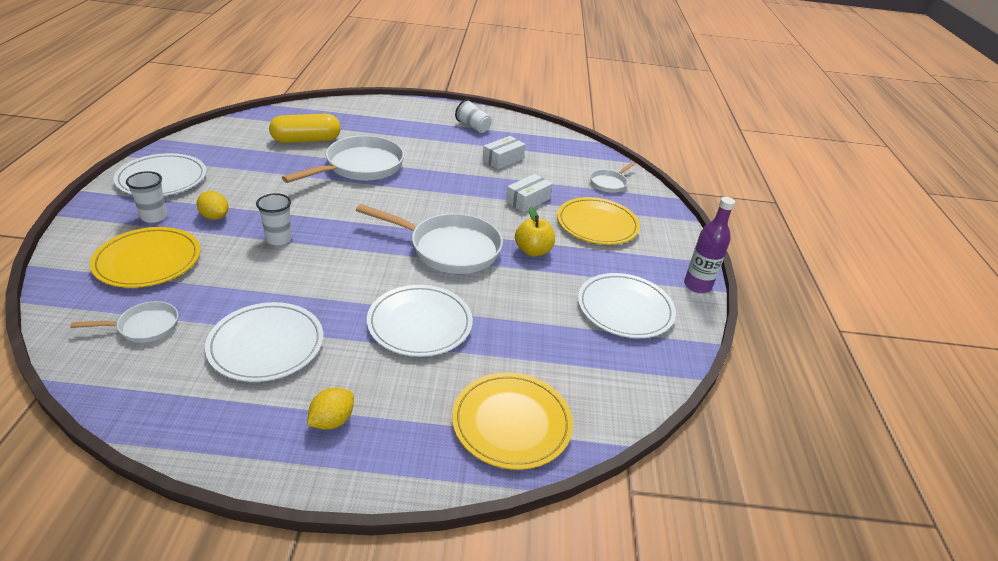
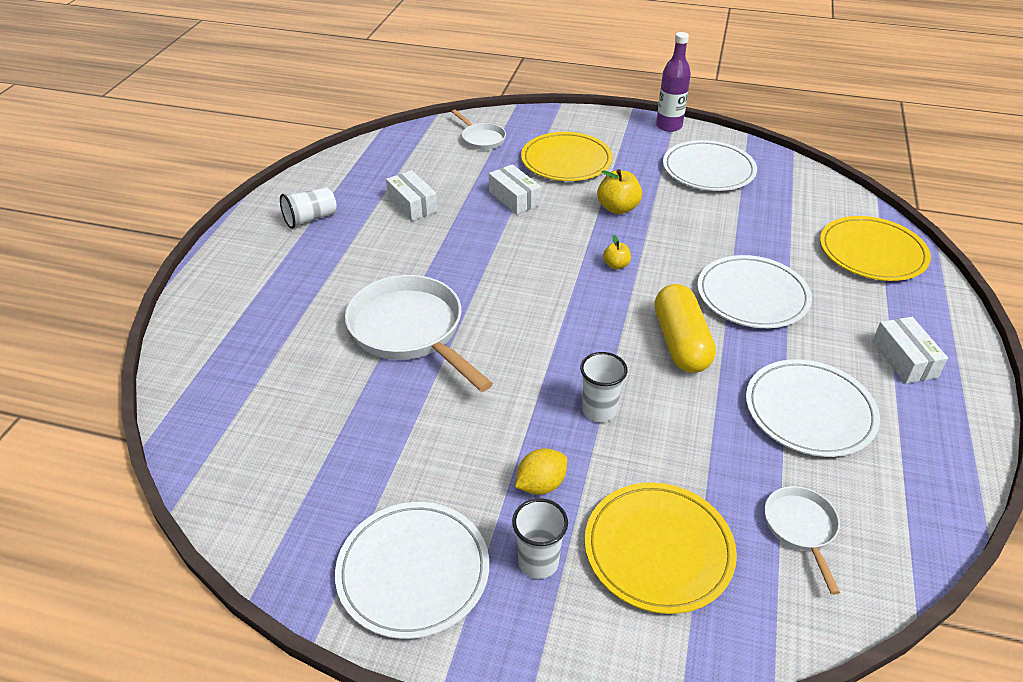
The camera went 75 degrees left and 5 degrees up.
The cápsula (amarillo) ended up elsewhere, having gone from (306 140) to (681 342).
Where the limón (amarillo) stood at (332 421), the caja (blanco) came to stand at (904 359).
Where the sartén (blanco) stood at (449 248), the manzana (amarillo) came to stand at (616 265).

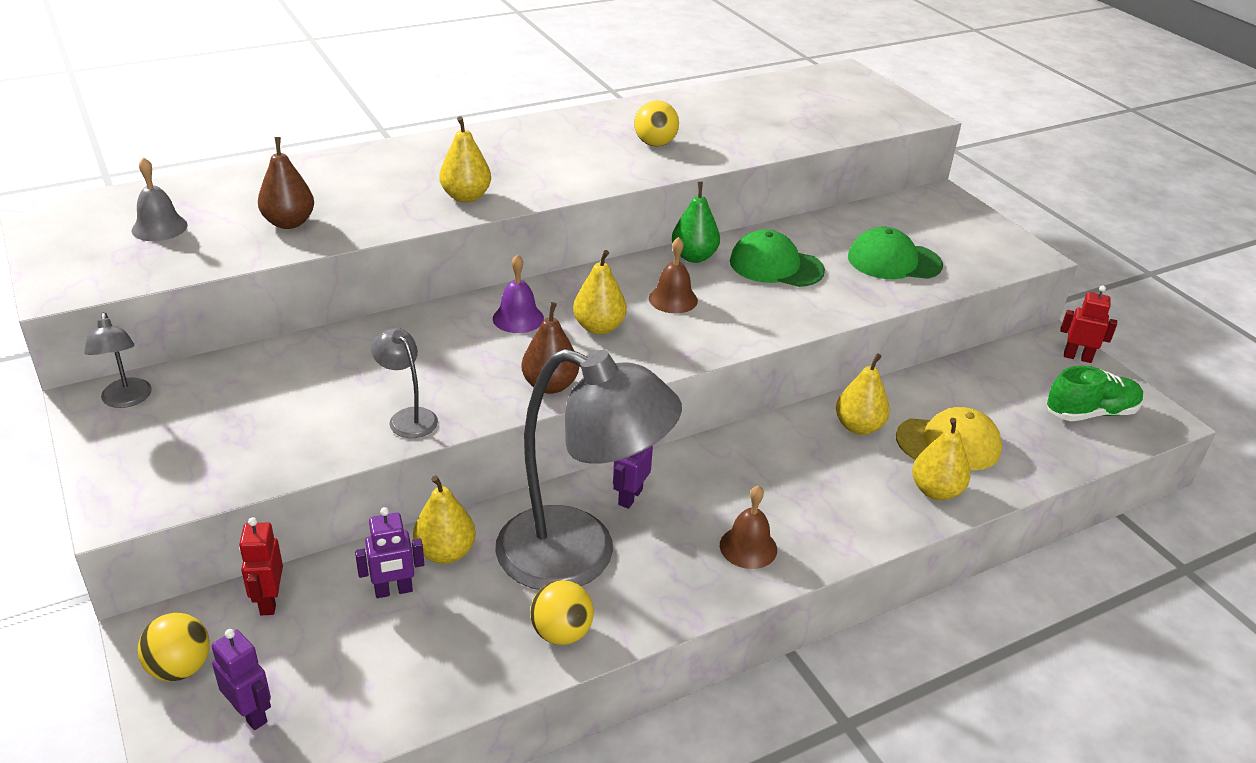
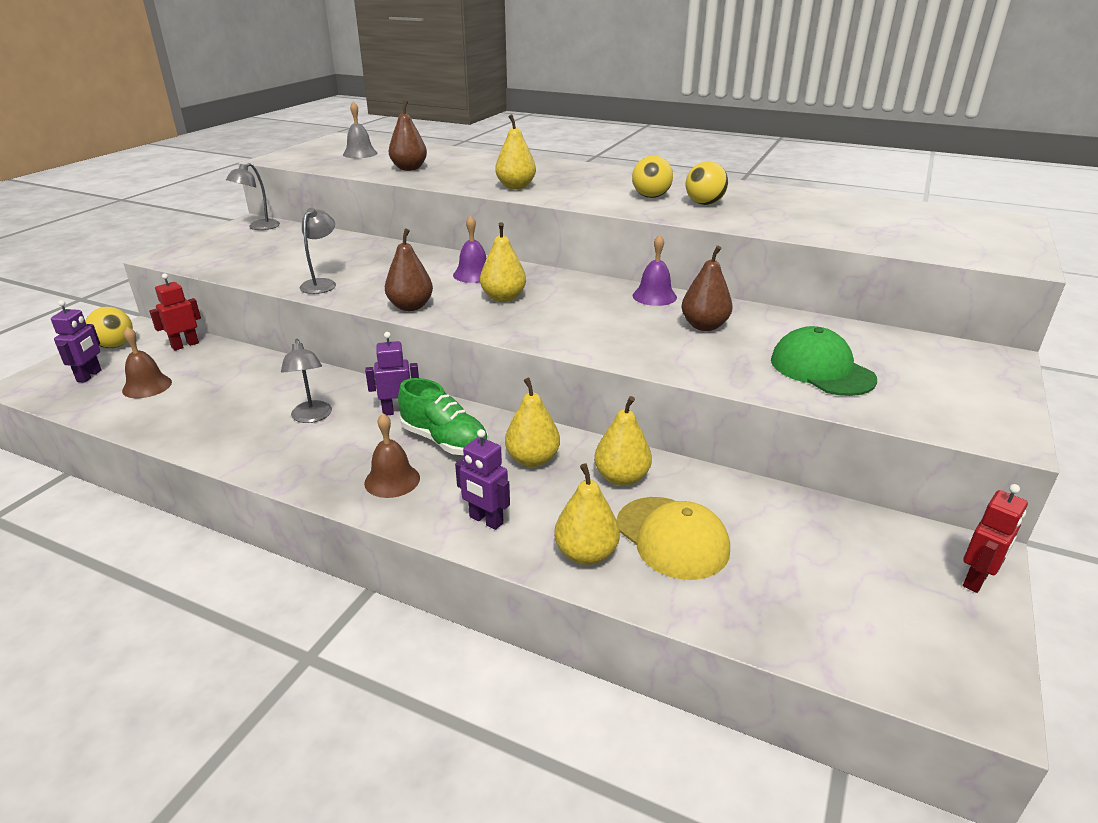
The camera went 55 degrees right and 5 degrees down.
The robot (morado) ended up elsewhere, having gone from (393 591) to (486 520).
The pera (amarillo) ended up elsewhere, having gone from (445 552) to (532 459).
The size of the lámpara (gris) at (579 556) changed by a factor of 0.41.
The pelota (amarillo) ended up elsewhere, having gone from (561 633) to (650 197).
The campana (marrón) ended up elsewhere, having gone from (673 299) to (147 386).
Where the pera (verde) stood at (694 257), the campana (morado) came to stand at (654 296).
Where the gorra (verde) stood at (776 266), the pera (marrón) came to stand at (704 326).
The zapato (verde) ended up elsewhere, having gone from (1090 413) to (444 441).
The robot (rojo) at (1077 357) ended up facing another way, 60 degrees clockwise from before.

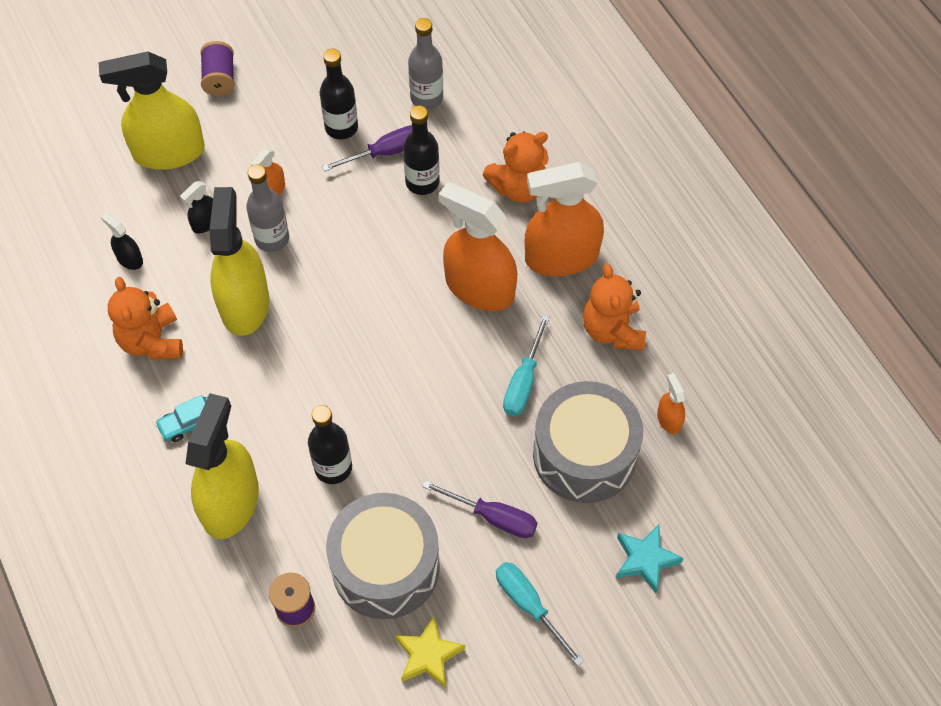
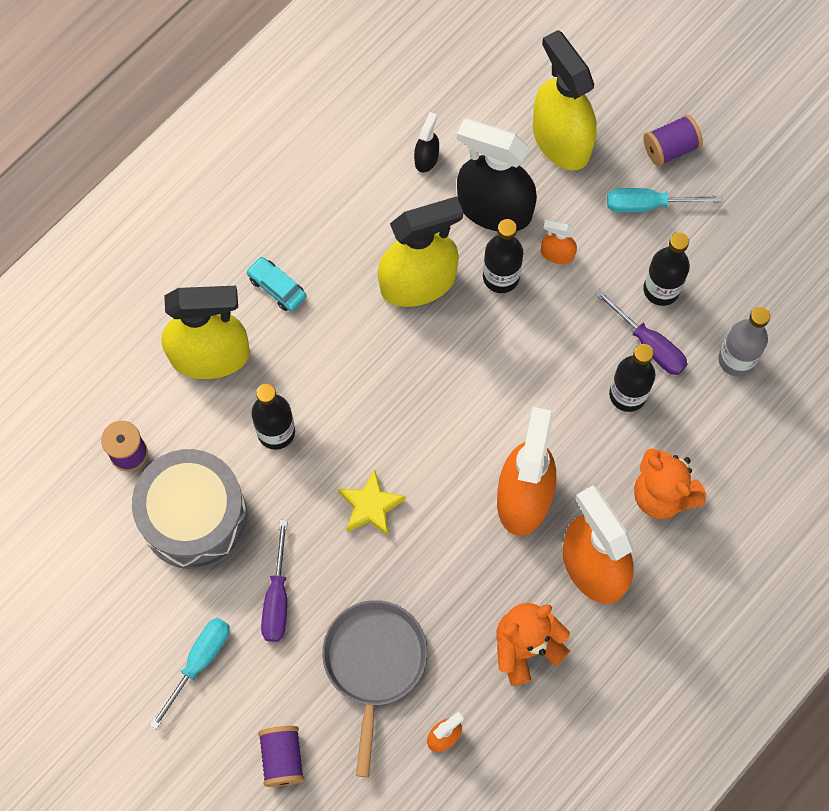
The camera went 70 degrees right and 10 degrees up.
The second view lost the osito (naranja) at (152 341).
The size of the pulverizador (negro) at (205 222) changed by a factor of 2.28.
What was the botella (gris) at (272 239) turned into the botella (negro) at (501 277).
The estrella (amarillo) ended up elsewhere, having gone from (428 655) to (371 506).
The destornillador (turquesa) ended up elsewhere, having gone from (523 381) to (648 205).
Where the tambor (gris) stood at (584 454), the sartén (gris) came to stand at (374 664).
Where the estrella (turquesa) stood at (645 560), the carrete (morado) came to stand at (282 758).

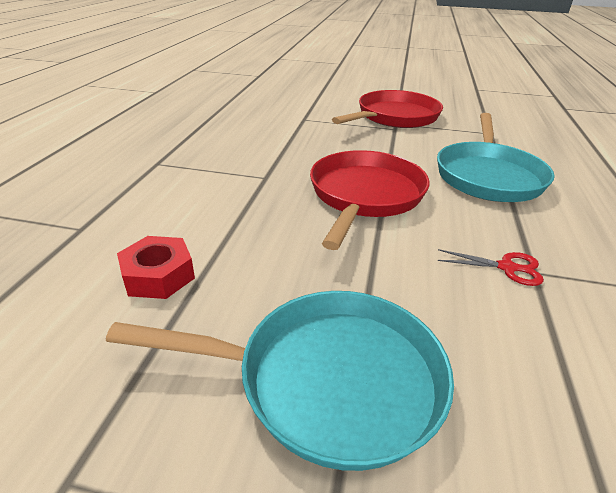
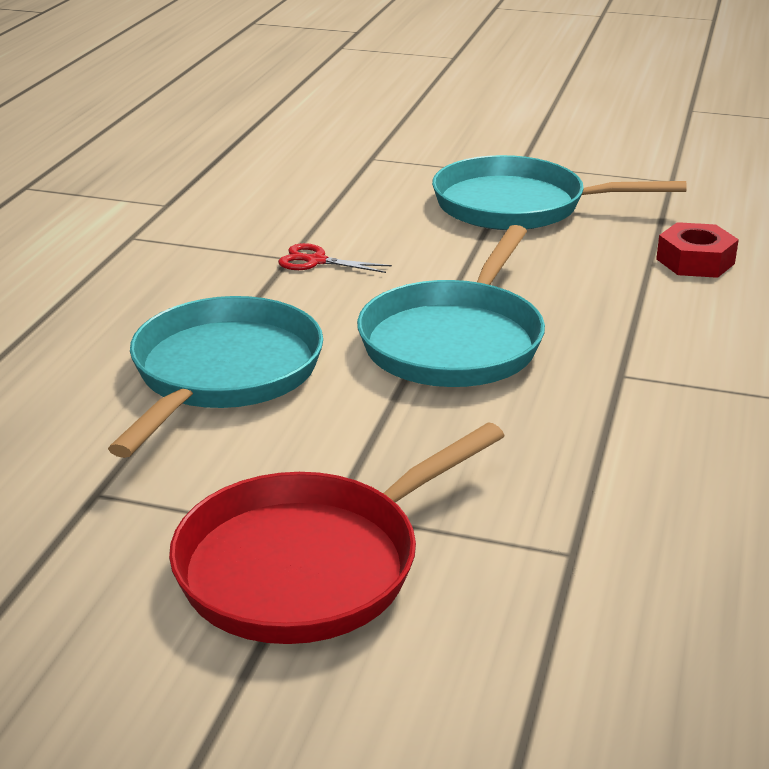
The camera went 175 degrees left and 5 degrees down.
What was the sartén (rojo) at (365 196) turned into the sartén (turquesa) at (454 341).

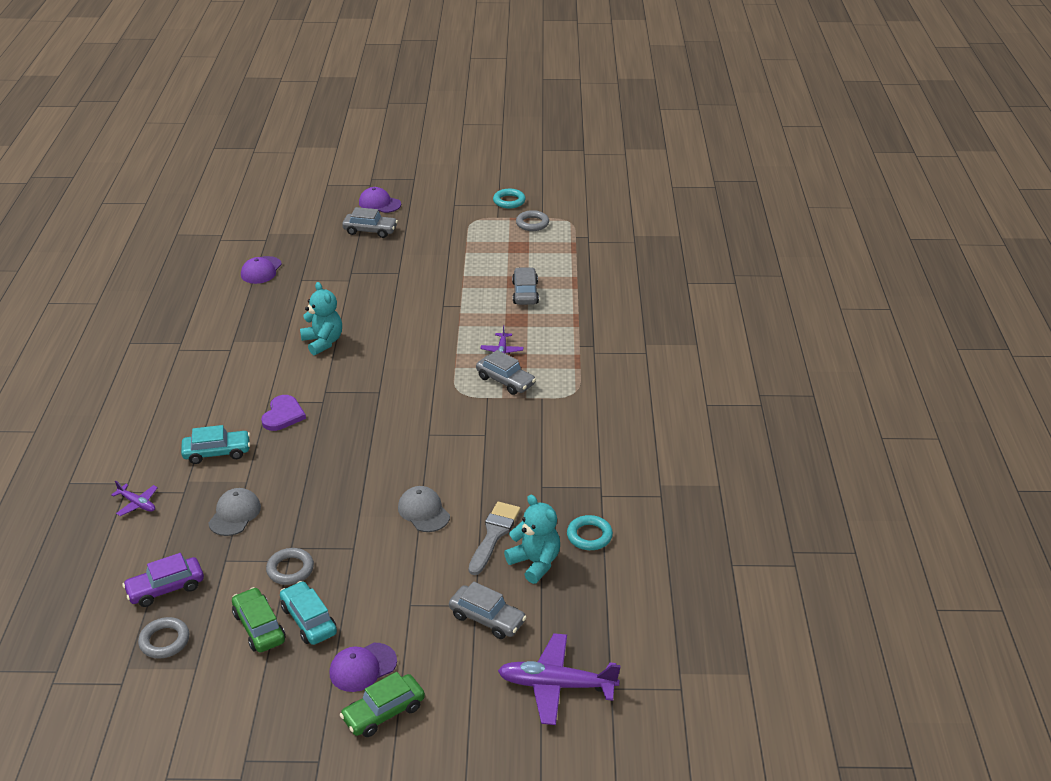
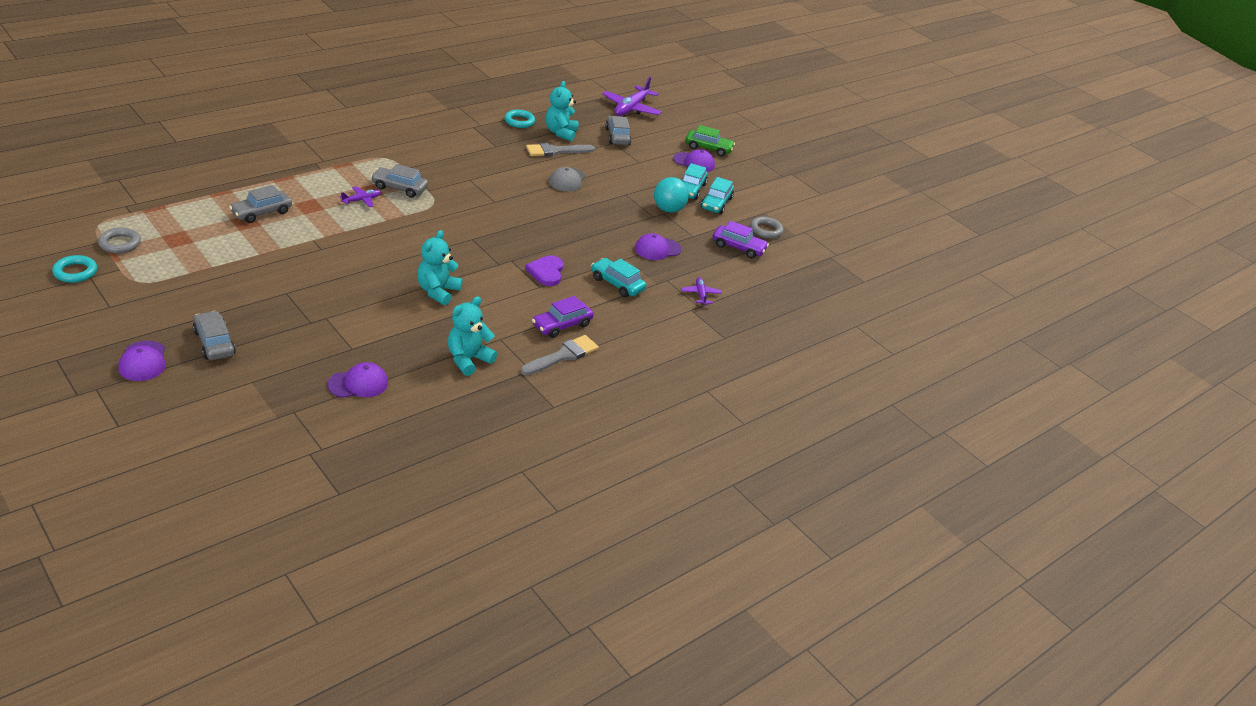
The camera went 135 degrees left and 0 degrees up.
What was the gorra (gris) at (235 514) turned into the gorra (morado) at (657 249).
What was the coche (verde) at (259 627) turned into the coche (turquesa) at (716 203).
The corazón (morado) at (283 415) ended up facing another way, 60 degrees counterclockwise from before.
Where the anillo (gris) stood at (290 569), the pelota (turquesa) came to stand at (668 209).
The coche (gris) at (505 381) ended up facing another way, 75 degrees counterclockwise from before.
The avión (morado) at (556 685) ended up facing another way, 60 degrees clockwise from before.
The second view gained the osito (turquesa) at (468 359).
The second view gained the pincel (gris) at (563 356).
The second view gained the coche (morado) at (562 325).

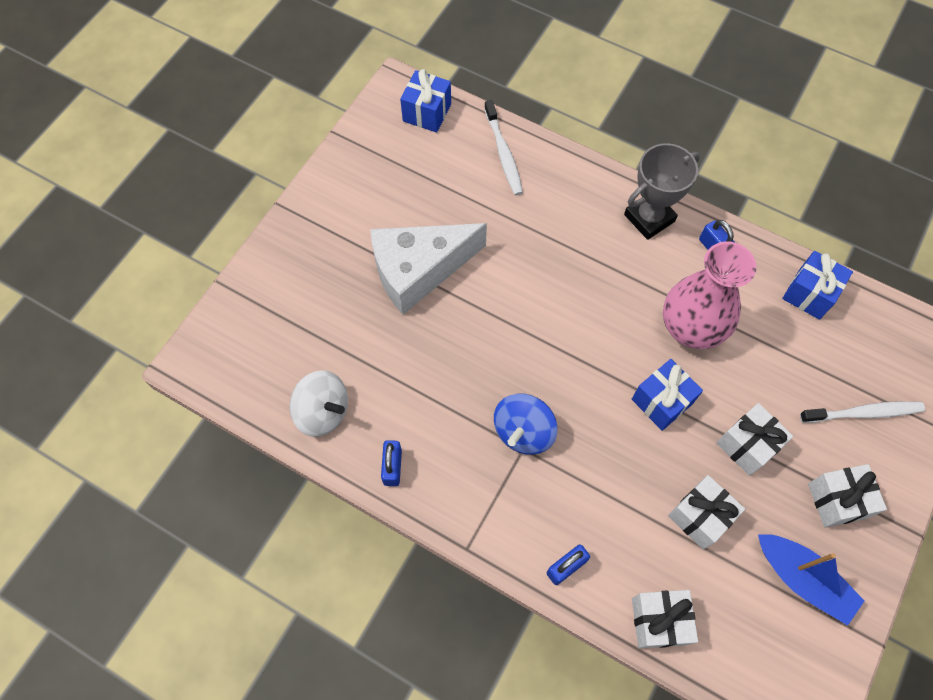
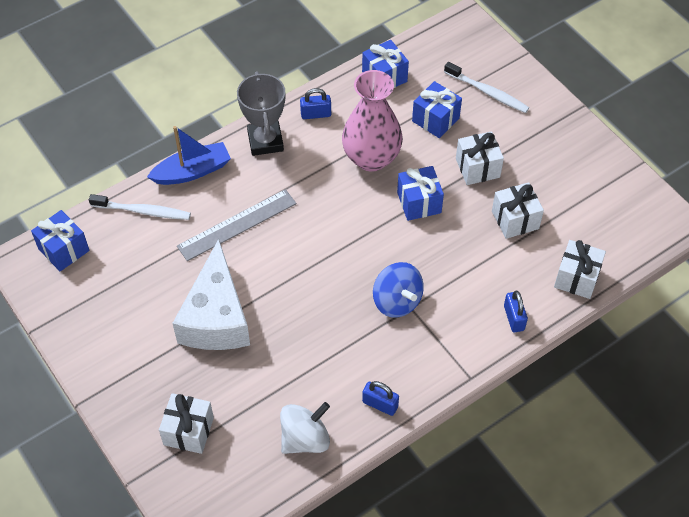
The camera went 65 degrees left and 10 degrees down.
The barco (azul) ended up elsewhere, having gone from (802 579) to (192 171).
The cepillo de dientes (blanco) at (863 413) ended up facing another way, 105 degrees clockwise from before.
The regalo (blanco) ended up elsewhere, having gone from (837 500) to (188 431).
The second view gained the regla (gris) at (237 225).
The second view gained the regalo (azul) at (435 119).

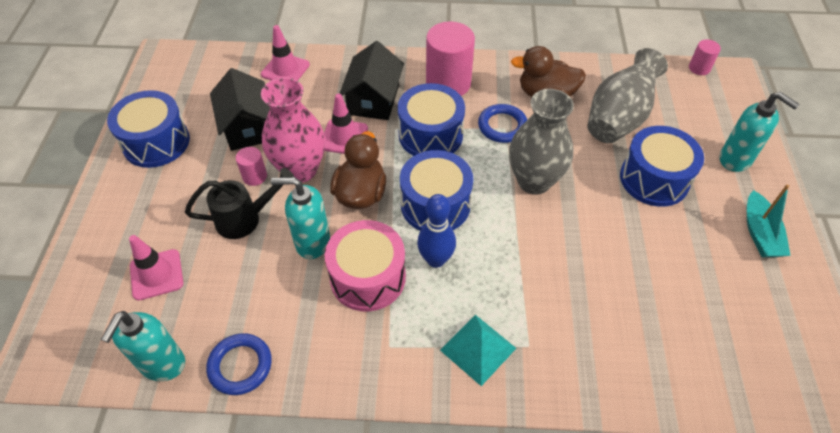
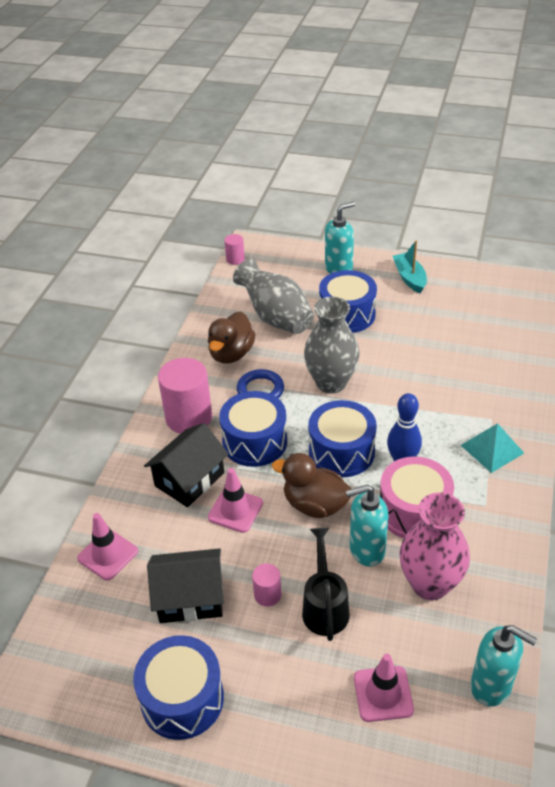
The camera went 75 degrees left and 10 degrees down.
The second view lost the anillo (azul) at (240 366).
The florero (rosa) ended up elsewhere, having gone from (300 170) to (430 584).
The dispensador de jabón (turquesa) at (312 242) ended up facing another way, 60 degrees clockwise from before.
The casa (negro) at (373 99) ended up facing another way, 75 degrees counterclockwise from before.
The barco (turquesa) at (760 233) ended up facing another way, 120 degrees counterclockwise from before.

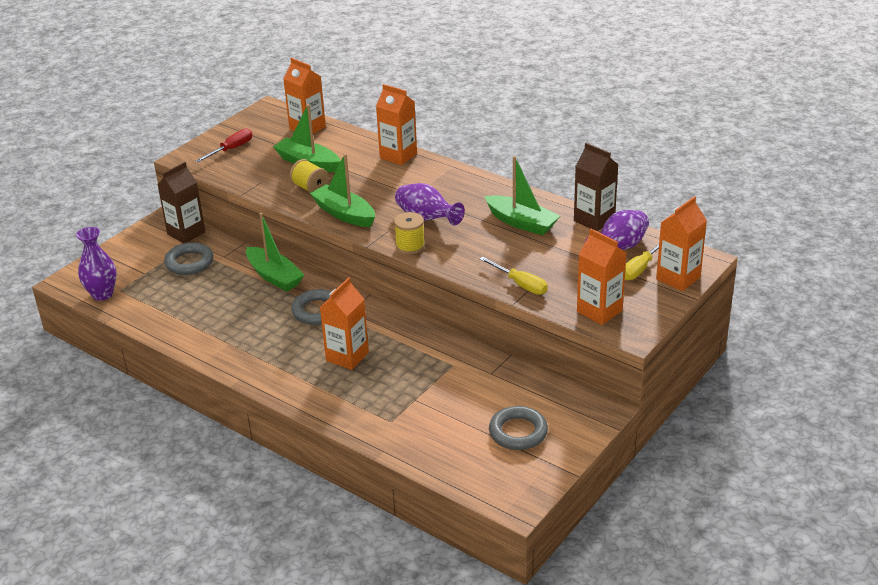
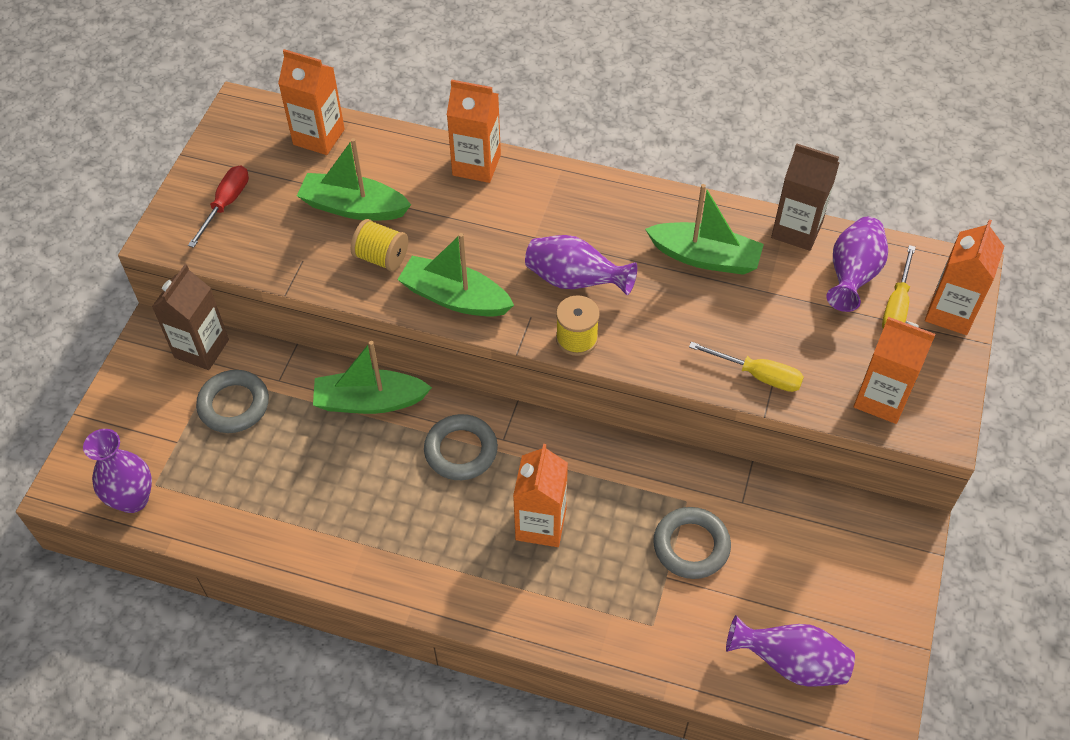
The camera went 20 degrees left and 20 degrees up.
The barco (verde) at (274 276) ended up facing another way, 150 degrees clockwise from before.
The anillo (gris) ended up elsewhere, having gone from (518 432) to (691 546).
The second view gained the florero (morado) at (790 663).

